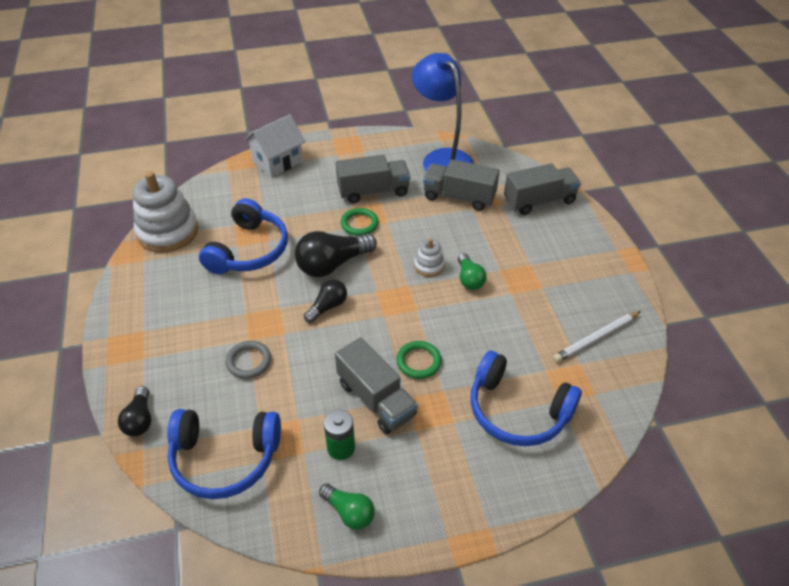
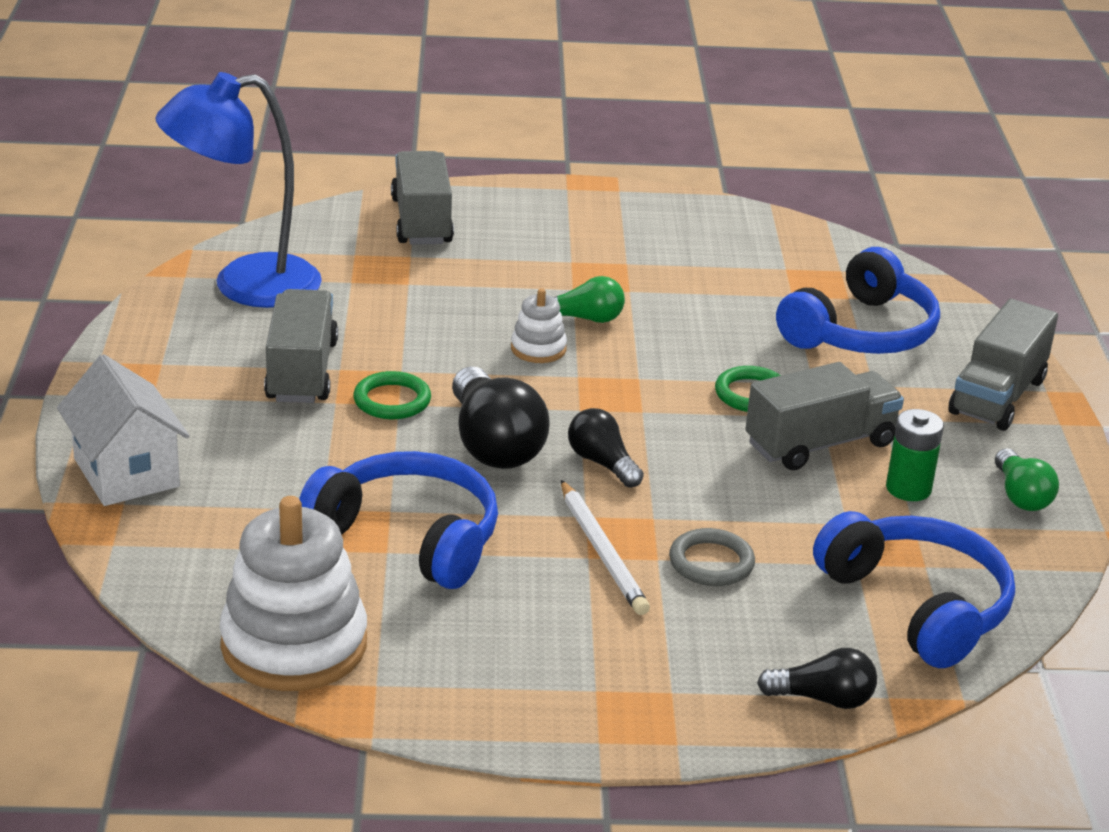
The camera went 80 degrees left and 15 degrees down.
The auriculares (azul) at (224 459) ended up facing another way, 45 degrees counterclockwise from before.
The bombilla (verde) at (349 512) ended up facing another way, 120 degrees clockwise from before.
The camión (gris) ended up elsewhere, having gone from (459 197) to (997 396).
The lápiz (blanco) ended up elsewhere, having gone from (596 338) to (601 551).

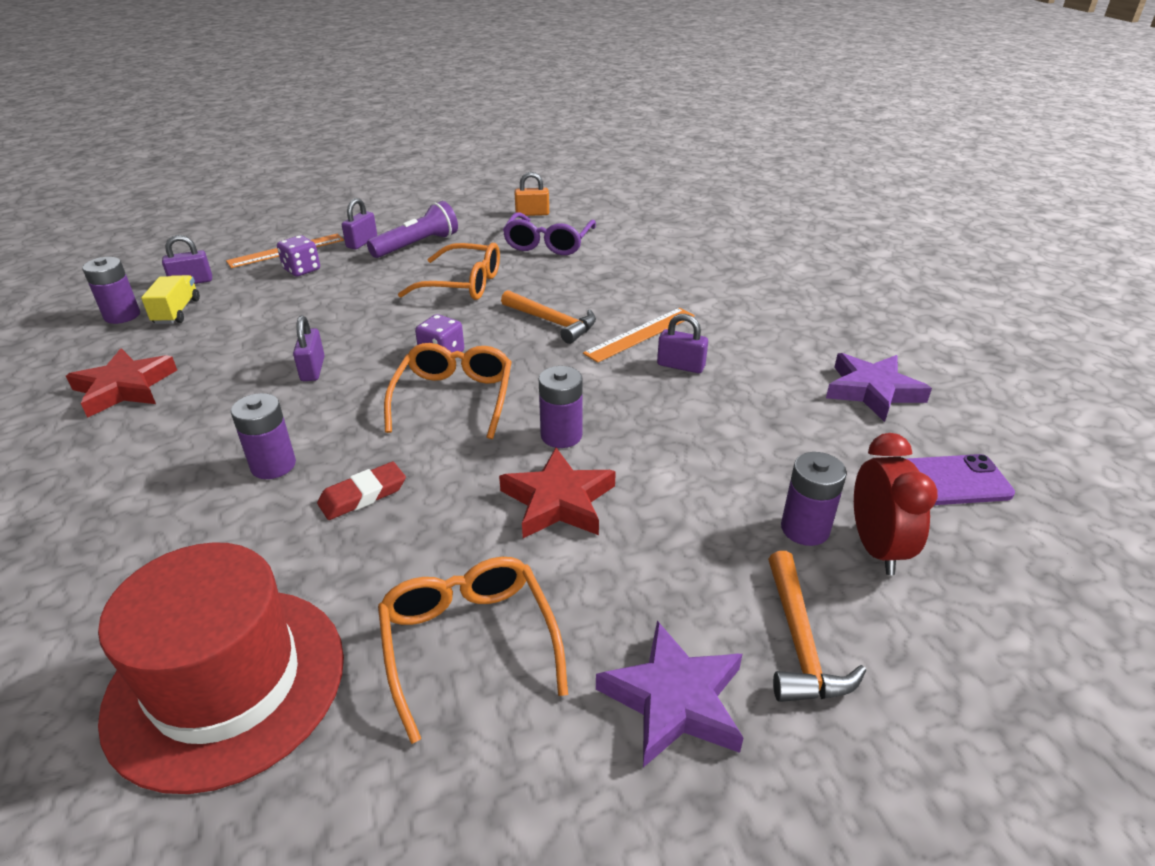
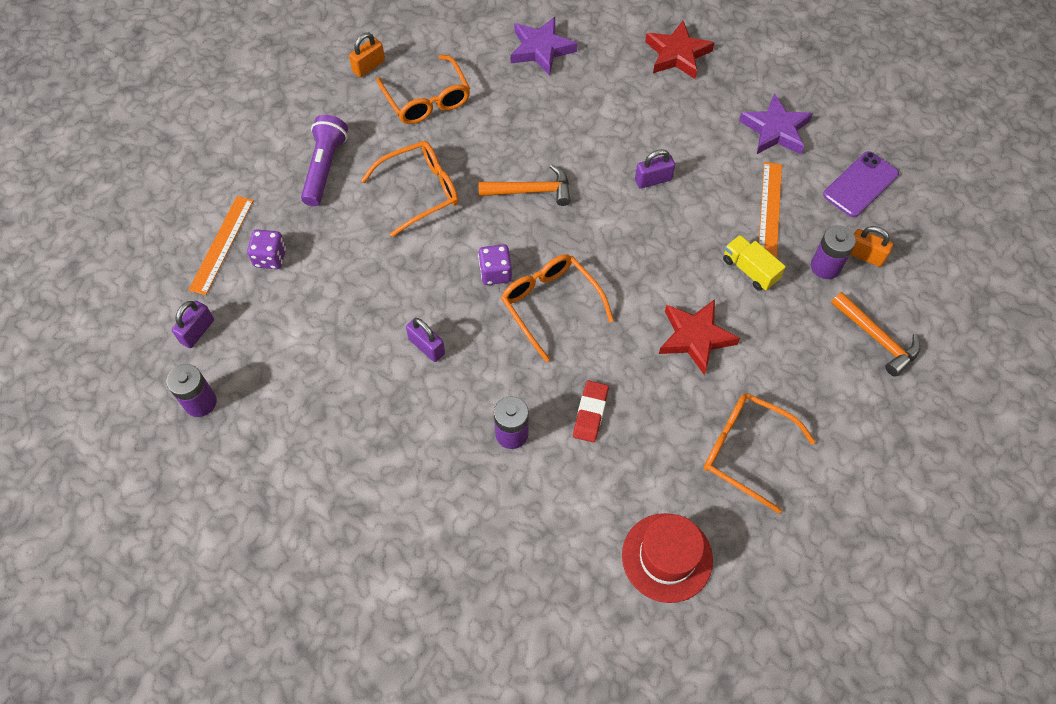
The camera went 40 degrees left and 25 degrees up.
The estrella (rojo) ended up elsewhere, having gone from (125 388) to (677 54).
The size of the sombrero (rojo) at (226 683) changed by a factor of 0.66.
The camión (amarillo) ended up elsewhere, having gone from (177 312) to (750 270).
The second view lost the candado (morado) at (362 242).
What was the gafas (morado) at (548 243) turned into the gafas (naranja) at (427 99).
The second view lost the pila (morado) at (561 435).
The regla (naranja) ended up elsewhere, having gone from (640 334) to (770 209).
The estrella (morado) ended up elsewhere, having gone from (674 700) to (541 49).
Where the despertador (rojo) stood at (876 548), the candado (naranja) came to stand at (864 255).

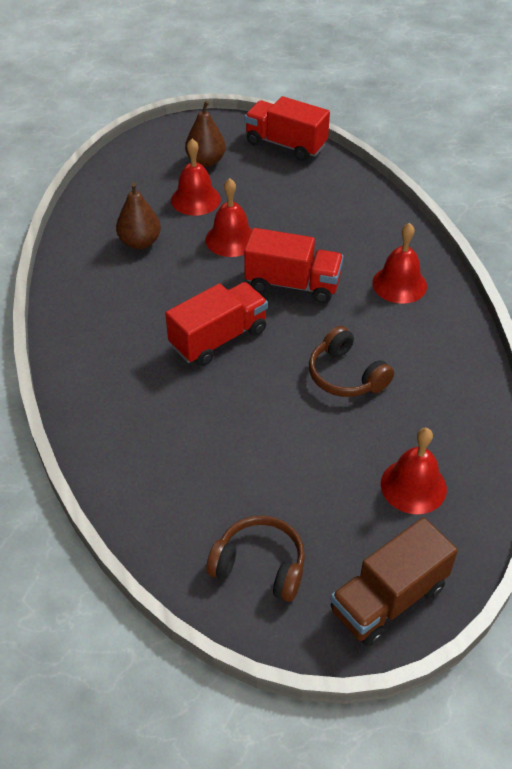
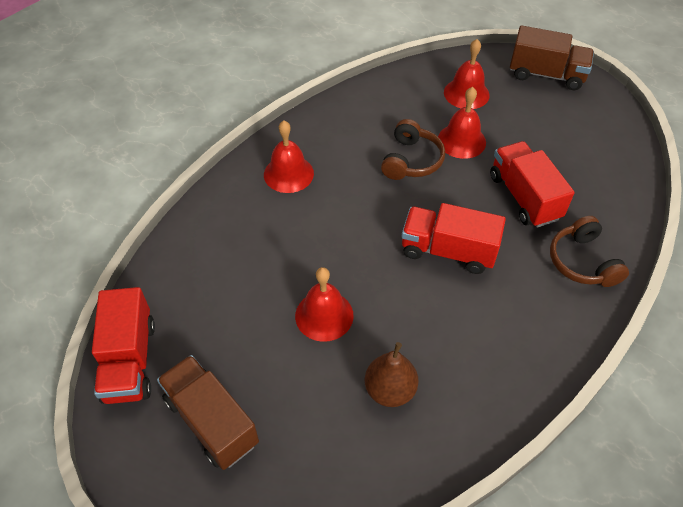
The camera went 125 degrees left and 5 degrees up.
The campana (rojo) ended up elsewhere, having gone from (195 199) to (461 141).
Where the pera (marrón) stood at (206 161), the camión (marrón) came to stand at (211 421).
The auriculares (marrón) ended up elsewhere, having gone from (260 566) to (582 262).
The camión (rojo) ended up elsewhere, having gone from (292 284) to (524 197).

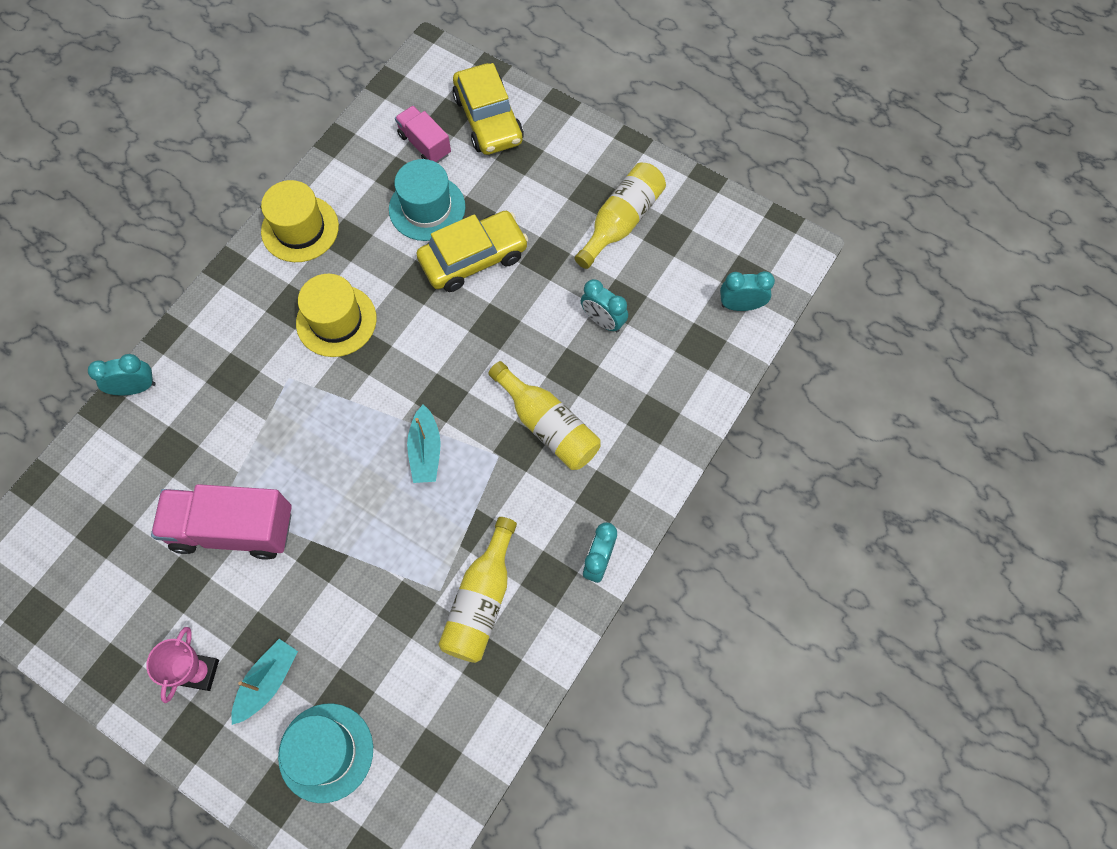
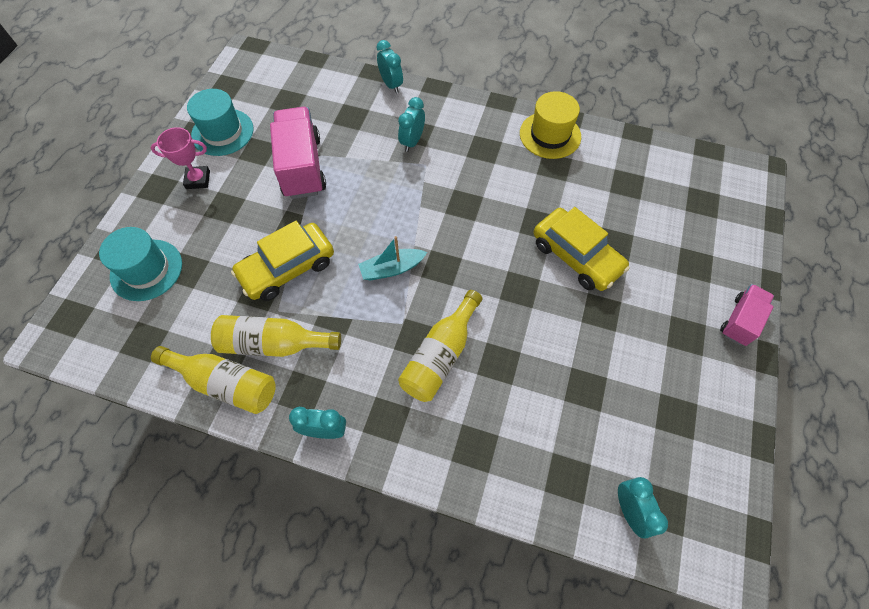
The camera went 75 degrees right and 5 degrees down.
The second view lost the barco (turquesa) at (267 682).
The second view lost the sombrero (amarillo) at (336 321).
The sombrero (turquesa) ended up elsewhere, having gone from (427 208) to (222 132).
The camión (rosa) ended up elsewhere, having gone from (424 144) to (740 321).
The coche (amarillo) ended up elsewhere, having gone from (488 119) to (287 268).
The botella (amarillo) ended up elsewhere, having gone from (621 221) to (226 383).
The despertador (turquesa) ended up elsewhere, having gone from (603 321) to (412 142).

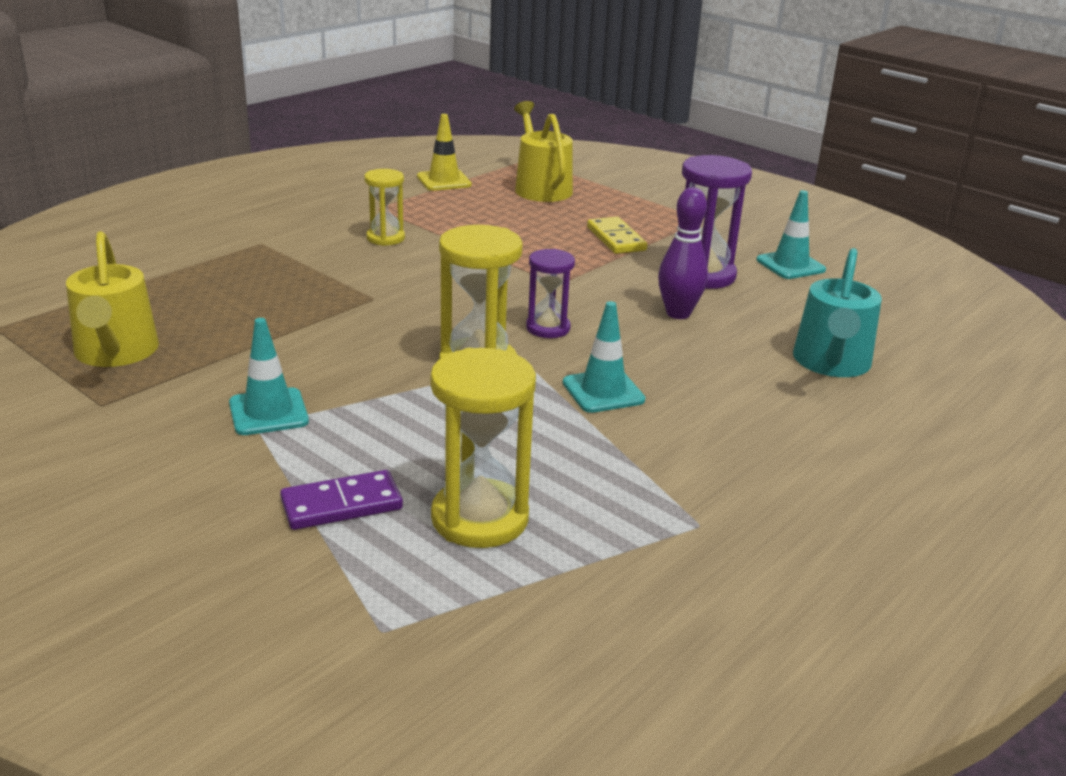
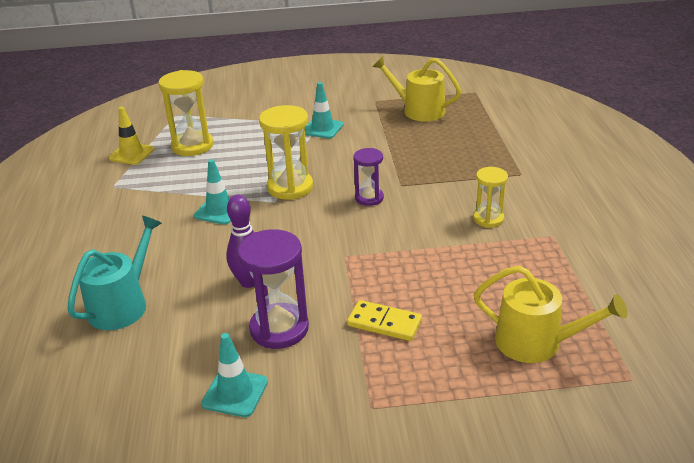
The camera went 135 degrees right and 5 degrees up.
The second view lost the ficha de dominó (morado) at (341 504).
The cono de tráfico (amarillo) ended up elsewhere, having gone from (444 181) to (132 154).
The reloj de arena (morado) ended up elsewhere, having gone from (548 328) to (369 198).
The regadera (turquesa) at (831 363) ended up facing another way, 60 degrees clockwise from before.

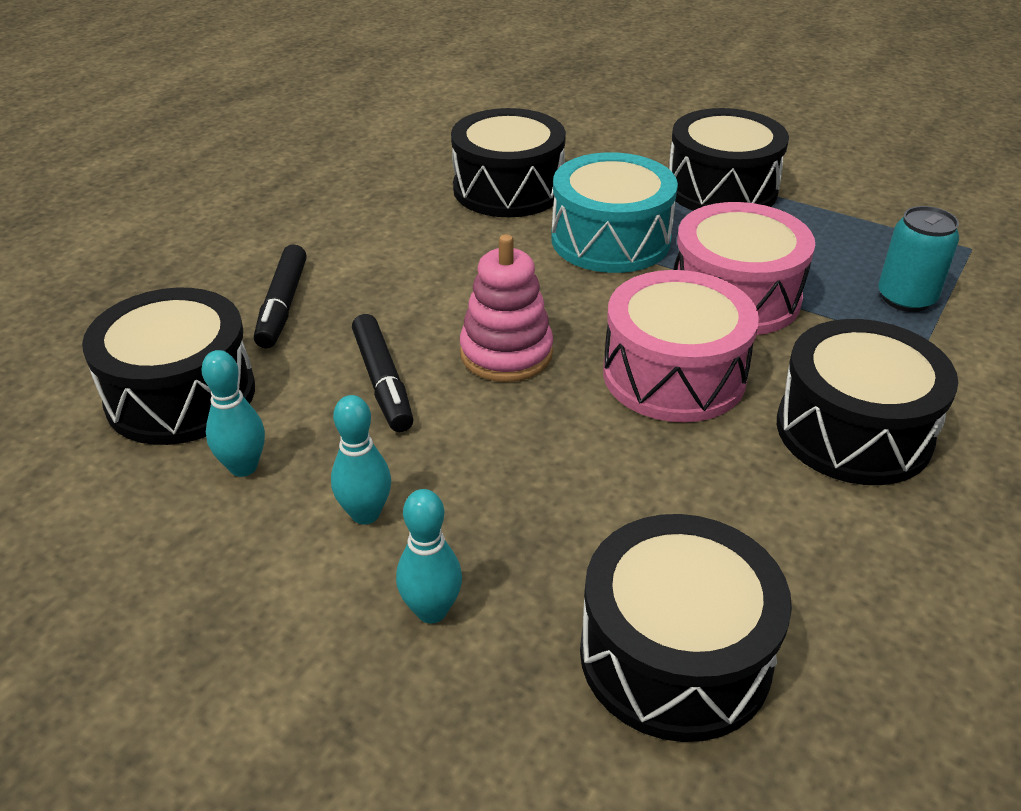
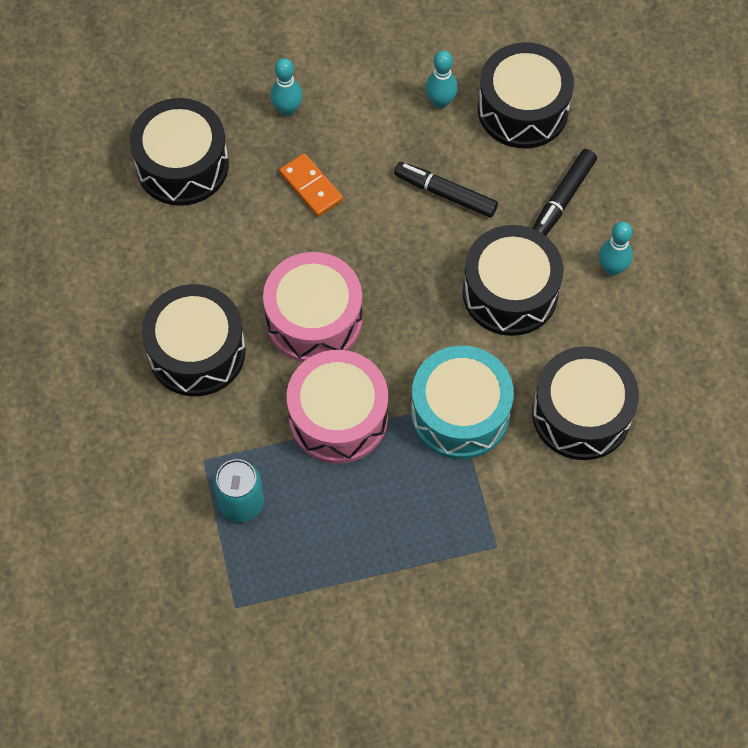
The camera went 135 degrees right and 25 degrees up.
The rotulador (negro) at (283 305) ended up facing another way, 105 degrees counterclockwise from before.
The bolo (turquesa) ended up elsewhere, having gone from (365 514) to (612 268).
The second view lost the juguete apilable (rosa) at (506 353).
The tambor (negro) ended up elsewhere, having gone from (721 189) to (510 292).
The second view gained the ficha de dominó (naranja) at (311 187).

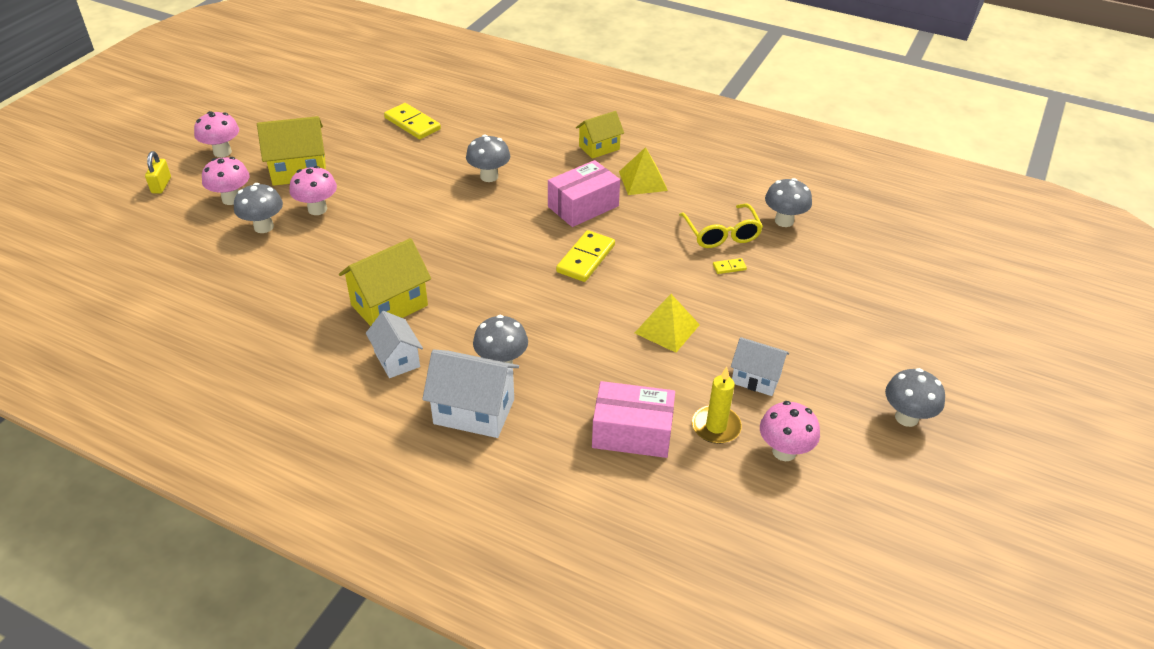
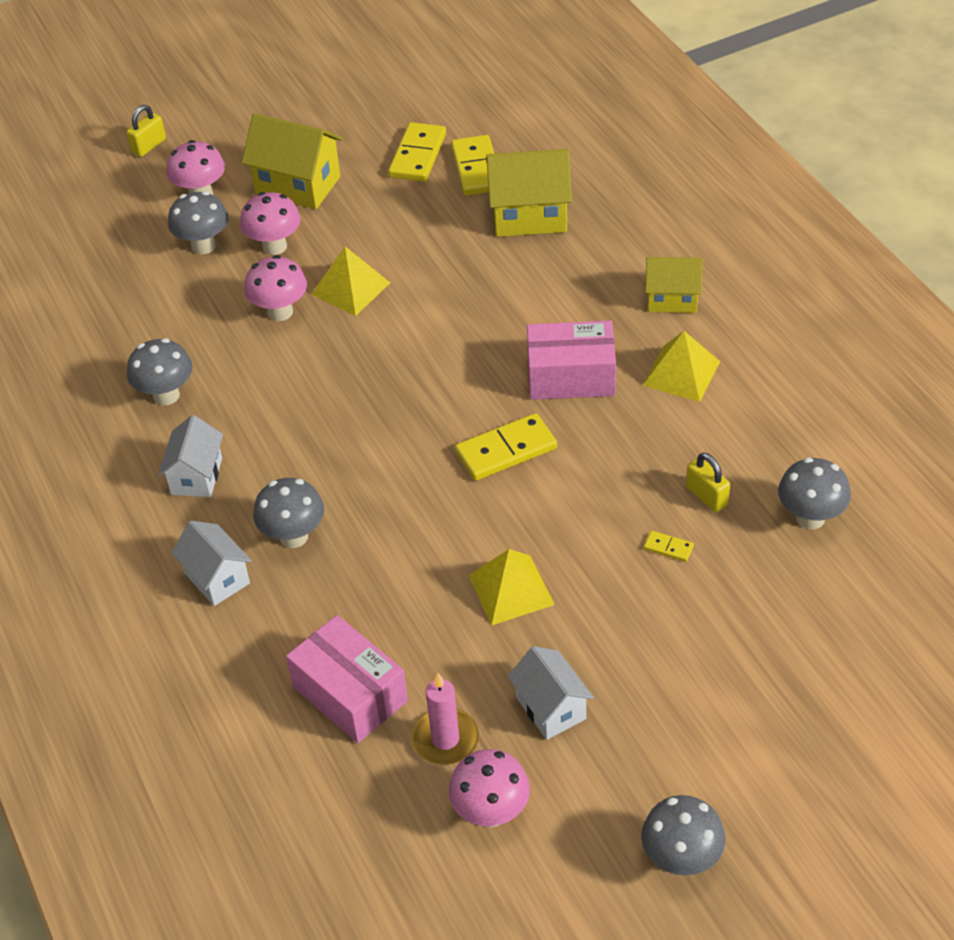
The camera went 40 degrees right and 5 degrees up.
The seta (rosa) ended up elsewhere, having gone from (222 152) to (280 312).
The casa (amarillo) ended up elsewhere, having gone from (389 305) to (529 216).
The size of the casa (blanco) at (474 411) changed by a factor of 0.65.
The seta (gris) ended up elsewhere, having gone from (489 176) to (166 395).
Where the gafas (amarillo) stood at (721 233), the candado (amarillo) came to stand at (706 496).
What was the vela (amarillo) at (716 427) turned into the vela (rosa) at (445 739).
The second view gained the pirámide (amarillo) at (351 288).
The second view gained the ficha de dominó (amarillo) at (417 155).

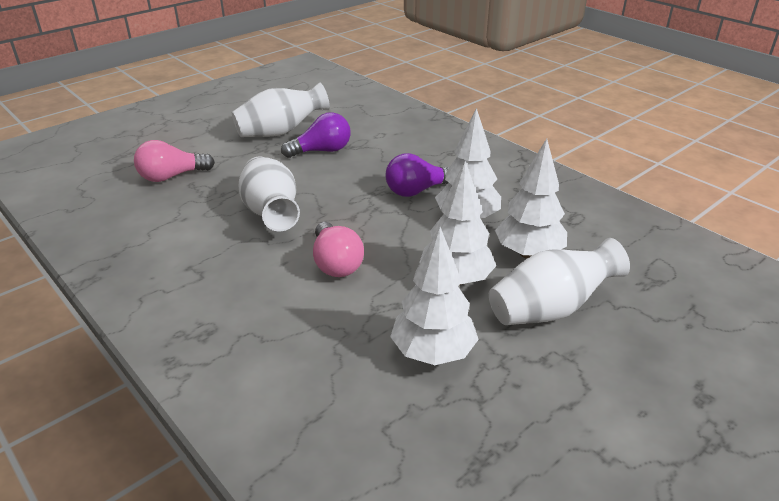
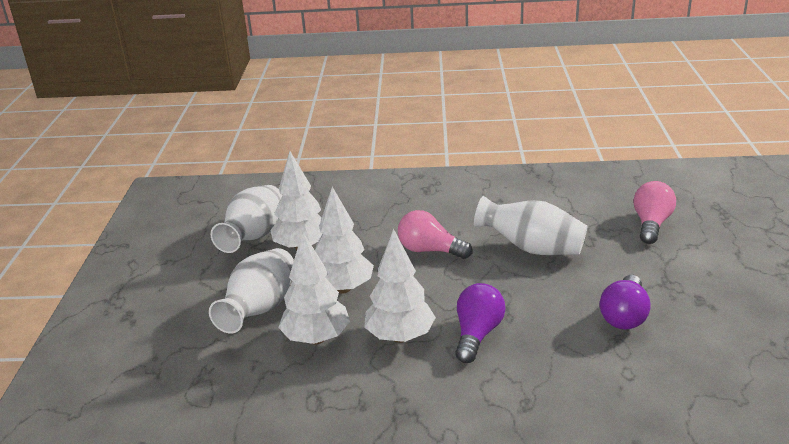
The camera went 135 degrees right and 5 degrees down.
The florero (blanco) ended up elsewhere, having gone from (280 132) to (254 237).

